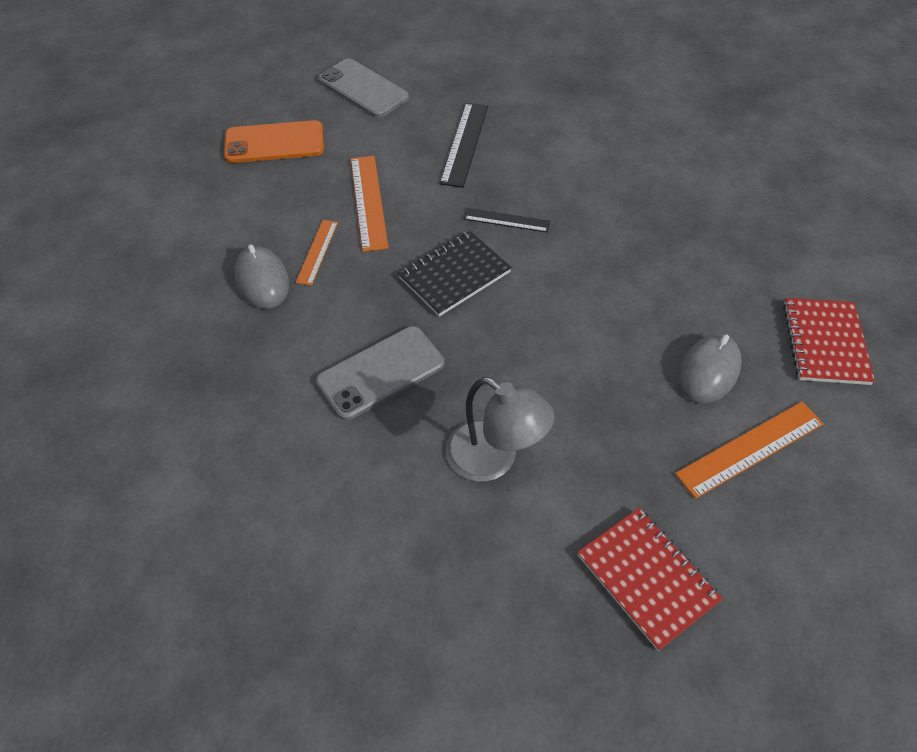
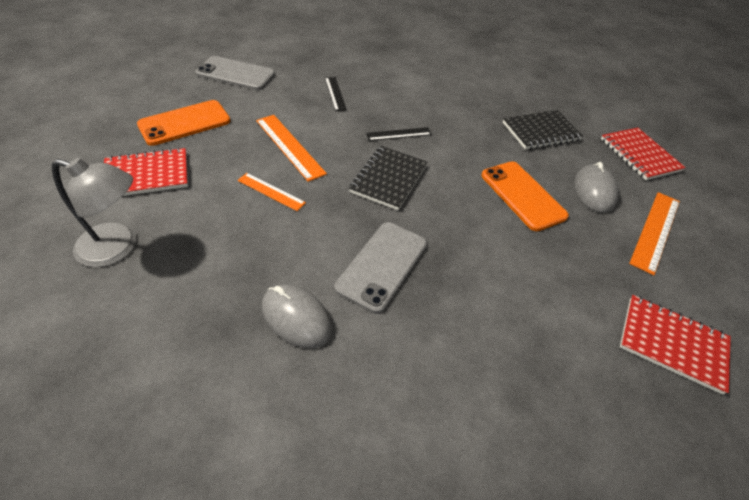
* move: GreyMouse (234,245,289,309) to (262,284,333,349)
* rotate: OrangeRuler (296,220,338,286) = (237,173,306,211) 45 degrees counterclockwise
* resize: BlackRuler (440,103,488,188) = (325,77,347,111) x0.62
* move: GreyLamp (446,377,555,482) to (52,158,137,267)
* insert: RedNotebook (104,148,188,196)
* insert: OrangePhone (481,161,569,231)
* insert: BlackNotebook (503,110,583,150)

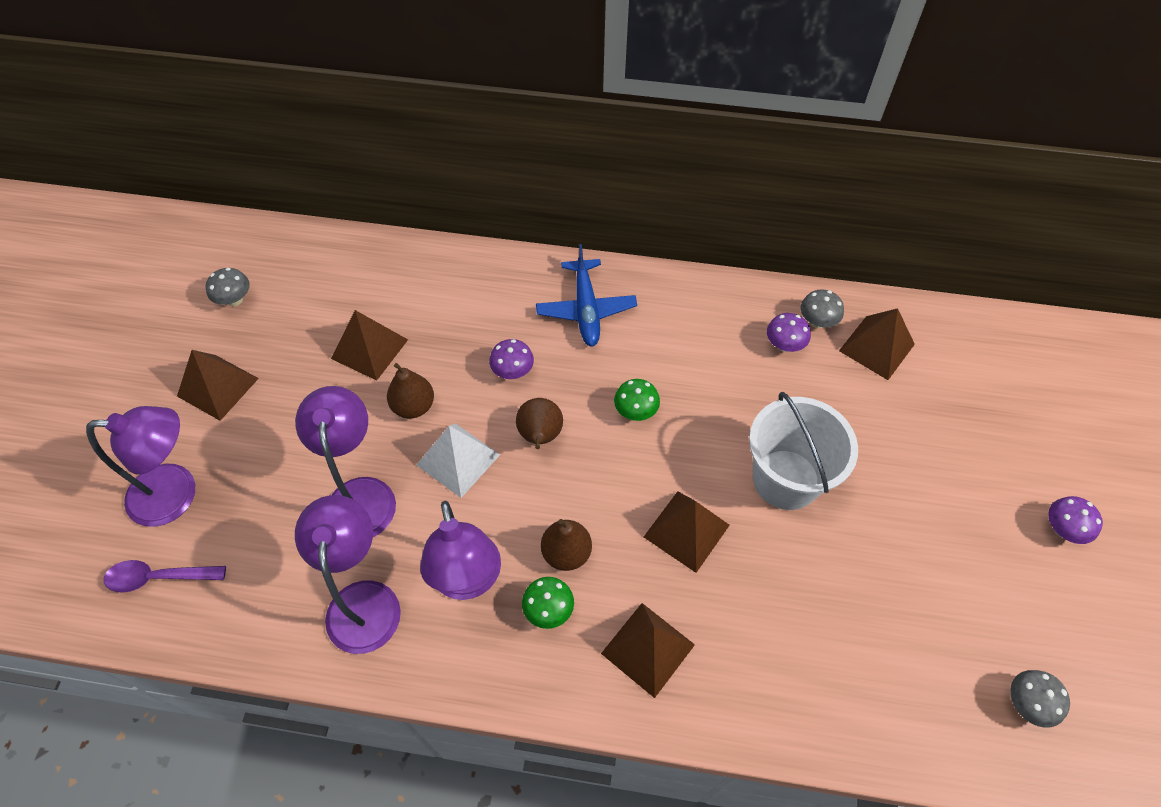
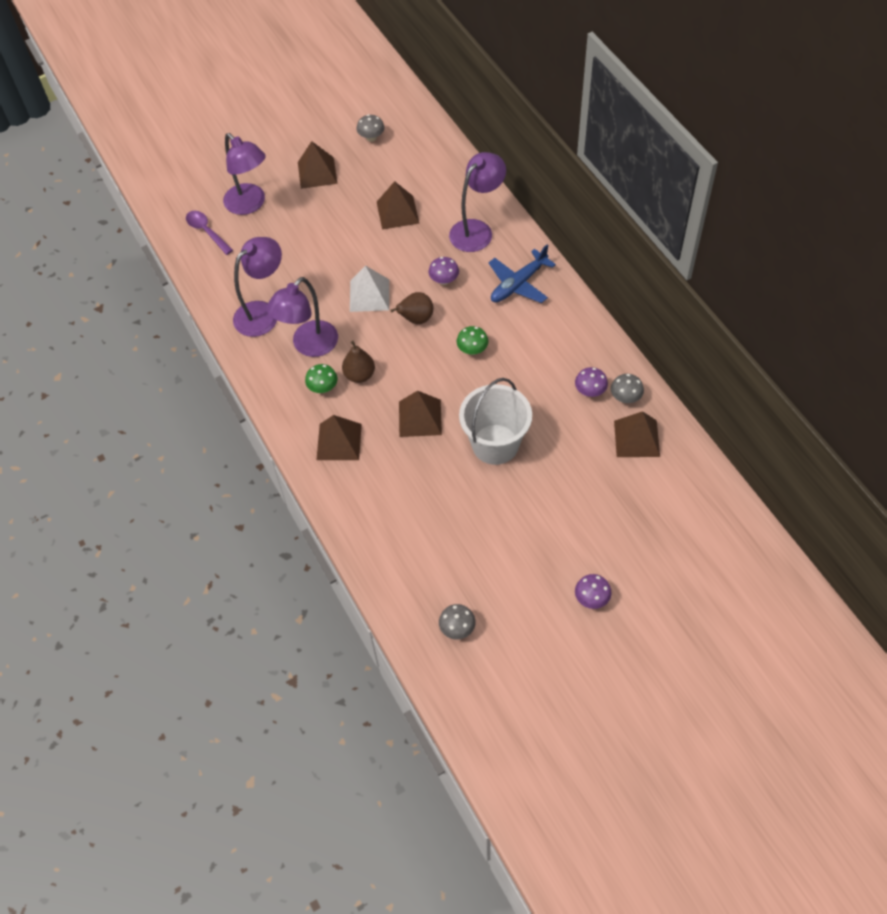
* move: PurpleLamp (295,386,396,537) to (449,152,506,252)
* delete: BrownPear (387,363,434,418)

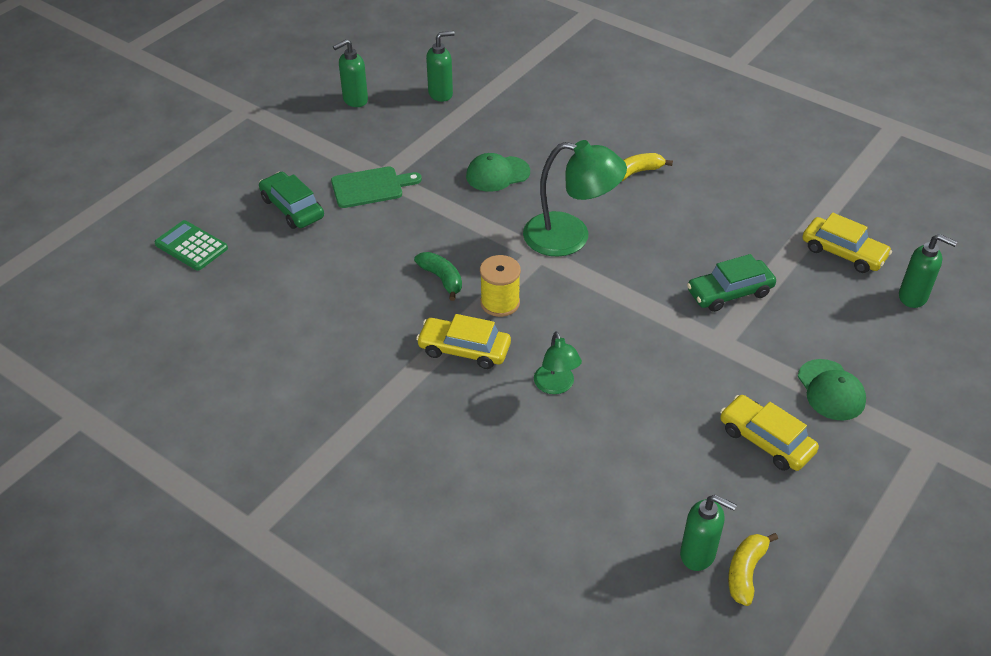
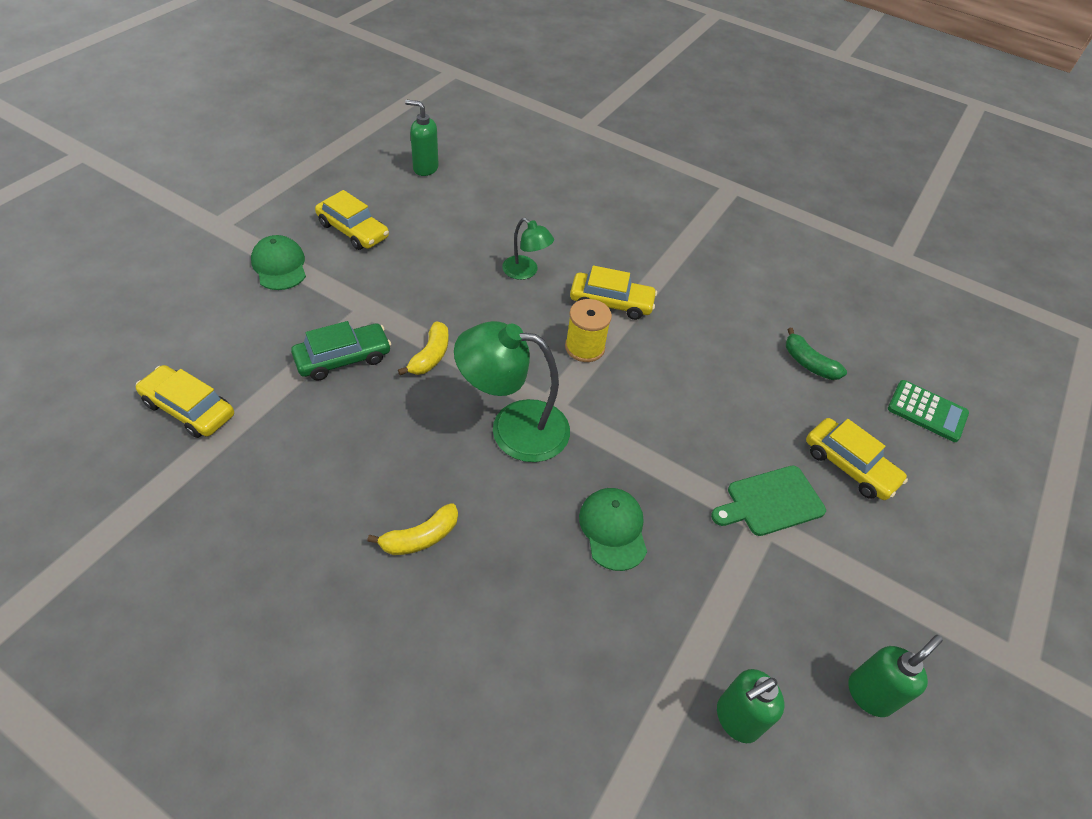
* recolor: GreenCar (259,172,324,229) to YellowCar (806,418,908,500)
* move: GreenBanana (414,252,462,301) to (786,328,847,380)
* rotate: GreenCap (466,153,530,192) = (579,488,647,571) 75 degrees counterclockwise
* rotate: GreenLamp (534,331,582,394) = (502,218,554,280) 150 degrees clockwise
* move: YellowBanana (728,533,778,606) to (398,321,449,375)
* delete: GreenSoapDispenser (899,234,957,308)

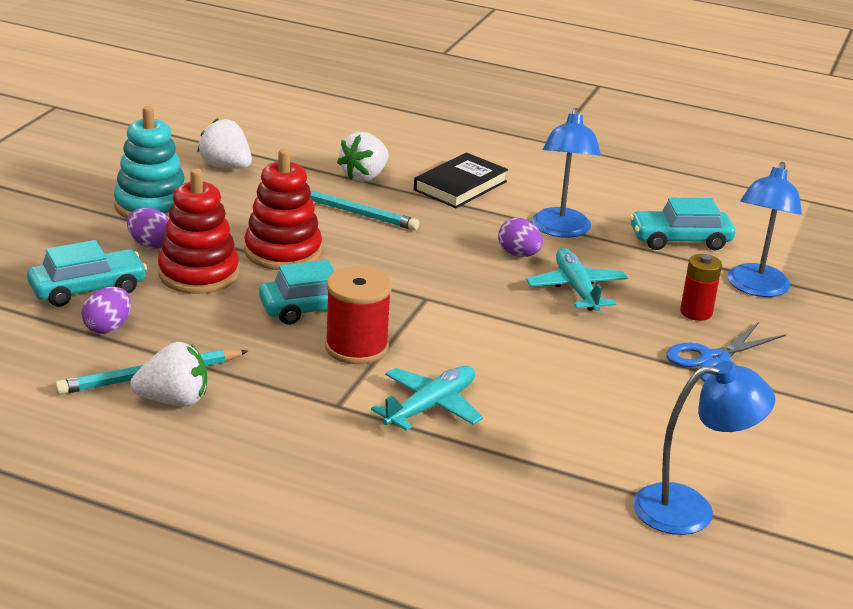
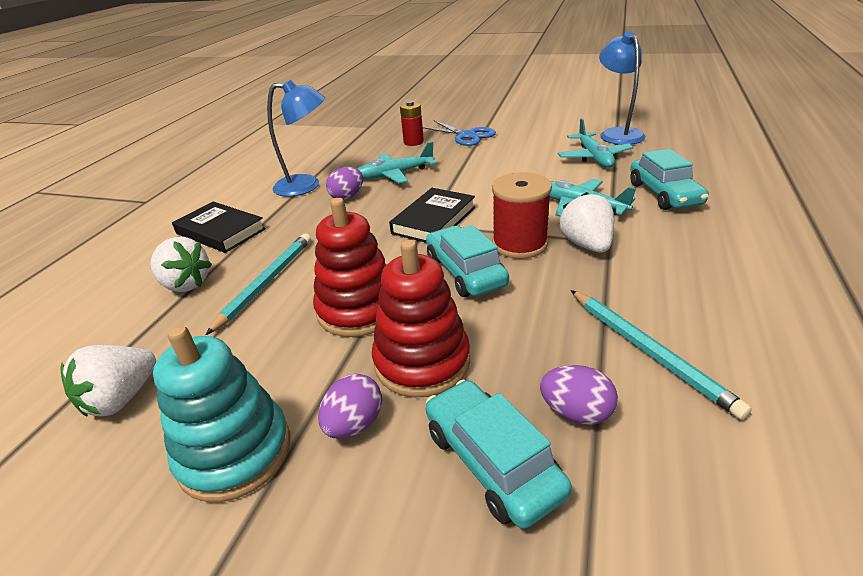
* move: WhiteStrawberry (130,342,207,406) to (559,192,614,253)
* move: TurquoiseCar (630,198,735,250) to (630,149,709,210)
* delete: BlueLamp (728,162,802,297)
* insert: BlackBook (389,188,475,243)
* insert: TurquoisePlane (558,118,634,168)

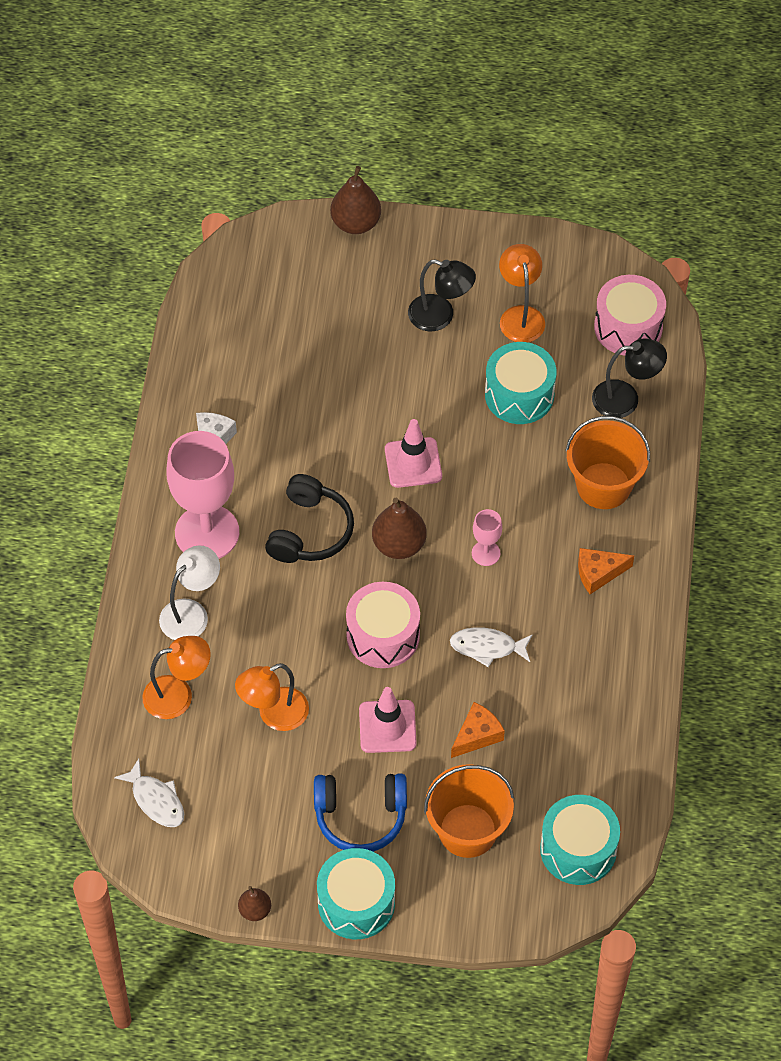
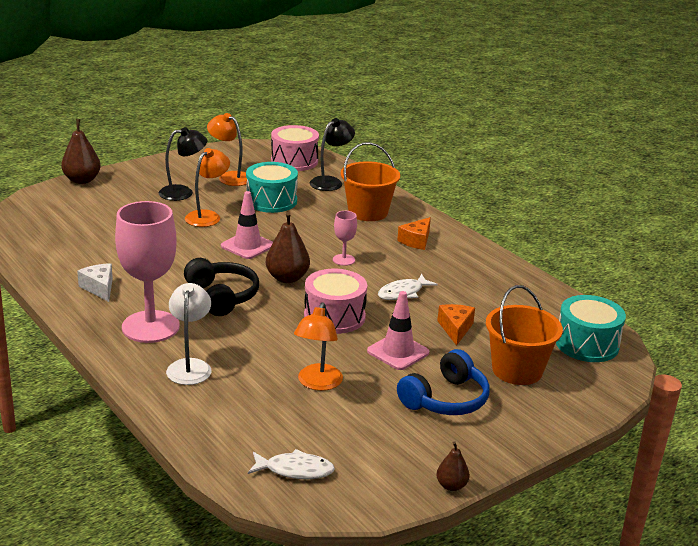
* move: OrangeLamp (142,636,211,719) to (185,148,230,227)
* delete: TurquoiseDrum (317,848,395,939)

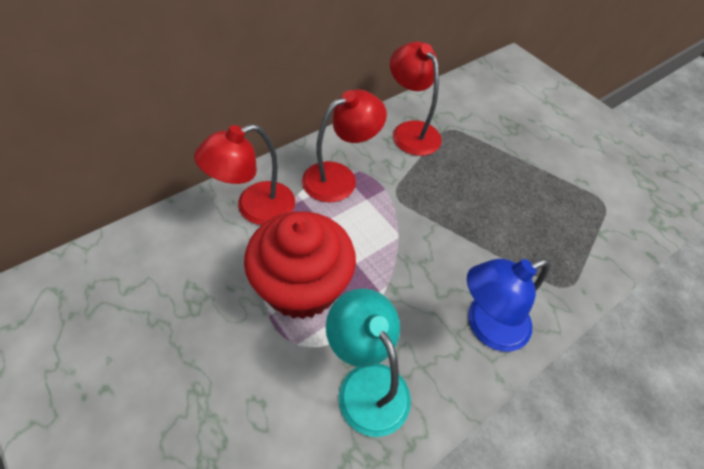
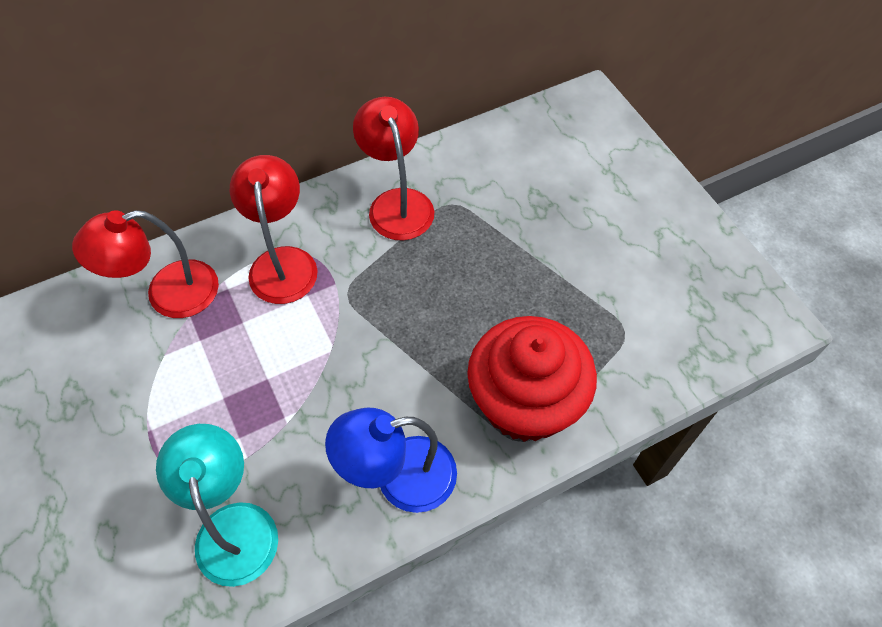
* move: RedCupcake (244,211,356,319) to (467,316,597,442)
* rotate: RedLamp (302,89,387,203) = (230,155,318,304) 75 degrees counterclockwise

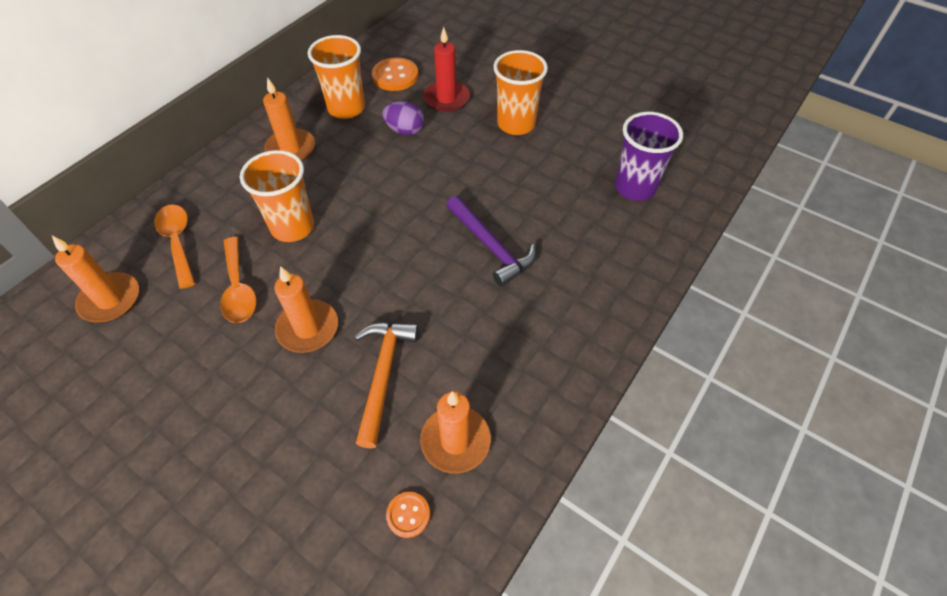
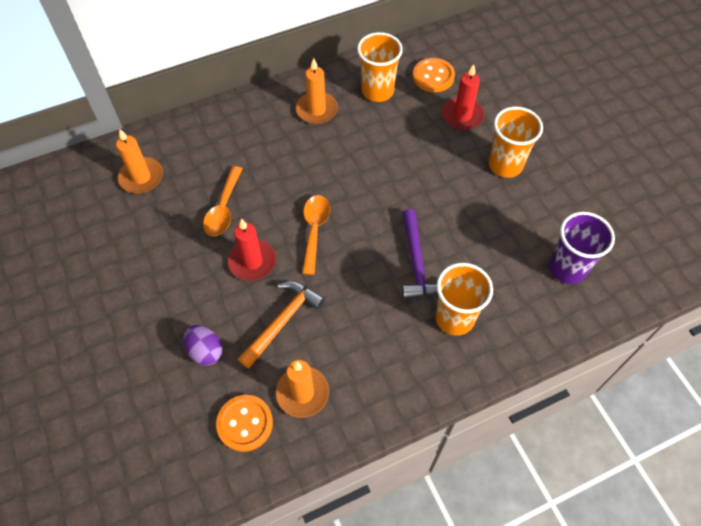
* move: OrangeSpoon (154,204,195,289) to (302,195,330,275)
* move: OrangeCup (240,150,314,242) to (435,263,493,336)
* recolor: OrangeCandle (274,266,338,353) to RedCandle (228,218,276,281)
* move: PurpleEgg (382,101,424,135) to (184,325,223,366)
* resize: OrangeButton (386,492,430,538) = (216,395,273,452) x1.77

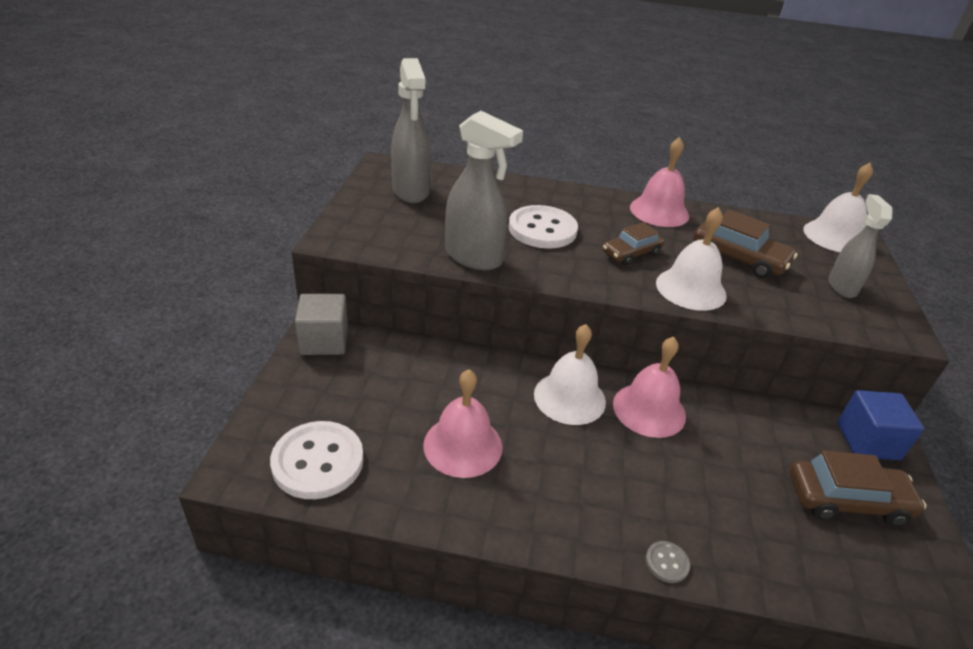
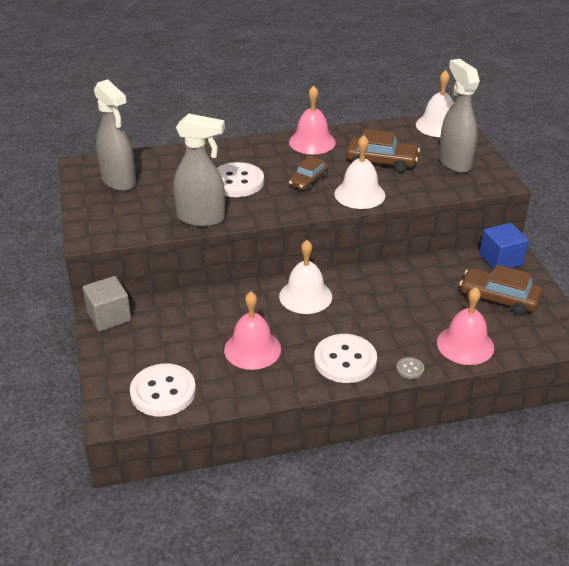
* move: PinkBell (613,337,686,438) to (437,287,494,365)
* rotate: BrownCar (789,451,926,526) = (459,265,542,316) 135 degrees counterclockwise
* resize: GreySprayBottle (828,194,893,298) = (439,59,480,173) x1.52
* insert: WhiteButton (314,334,377,383)

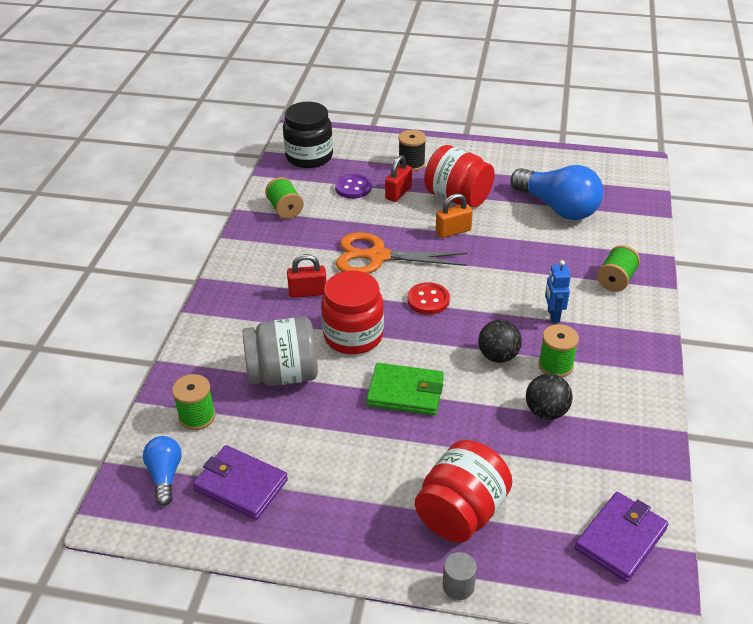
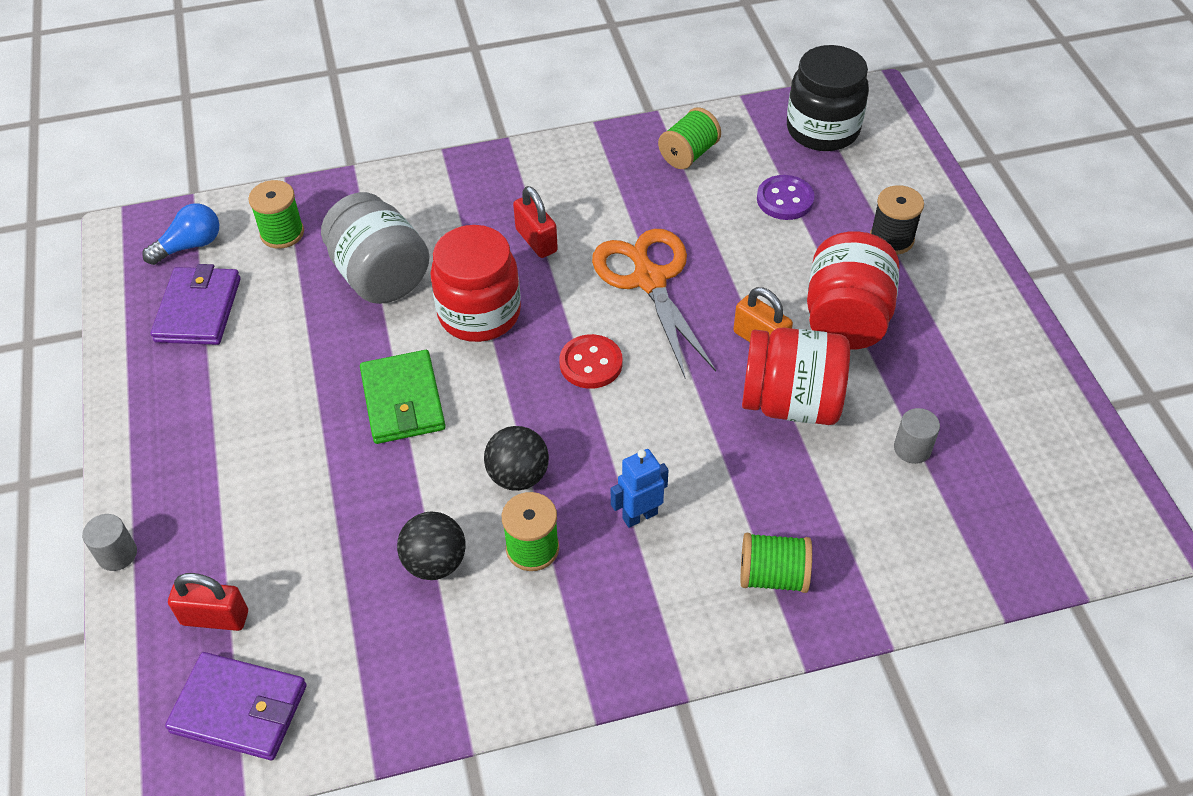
* move: RedPadlock (385,155,412,202) to (168,573,248,631)
* move: RedJar (415,440,512,543) to (742,327,850,425)
* replace: BlueLightBulb (511,165,604,220) to GreyCylinder (894,408,940,464)

